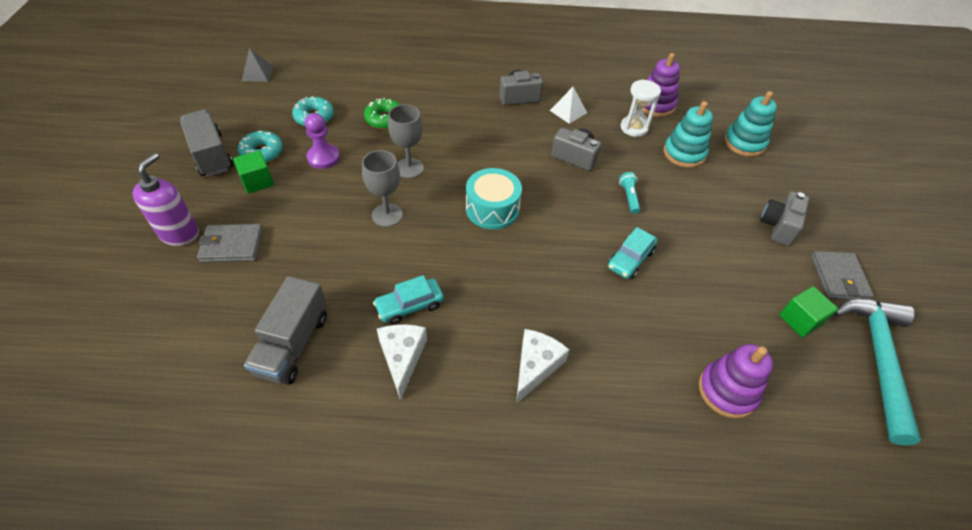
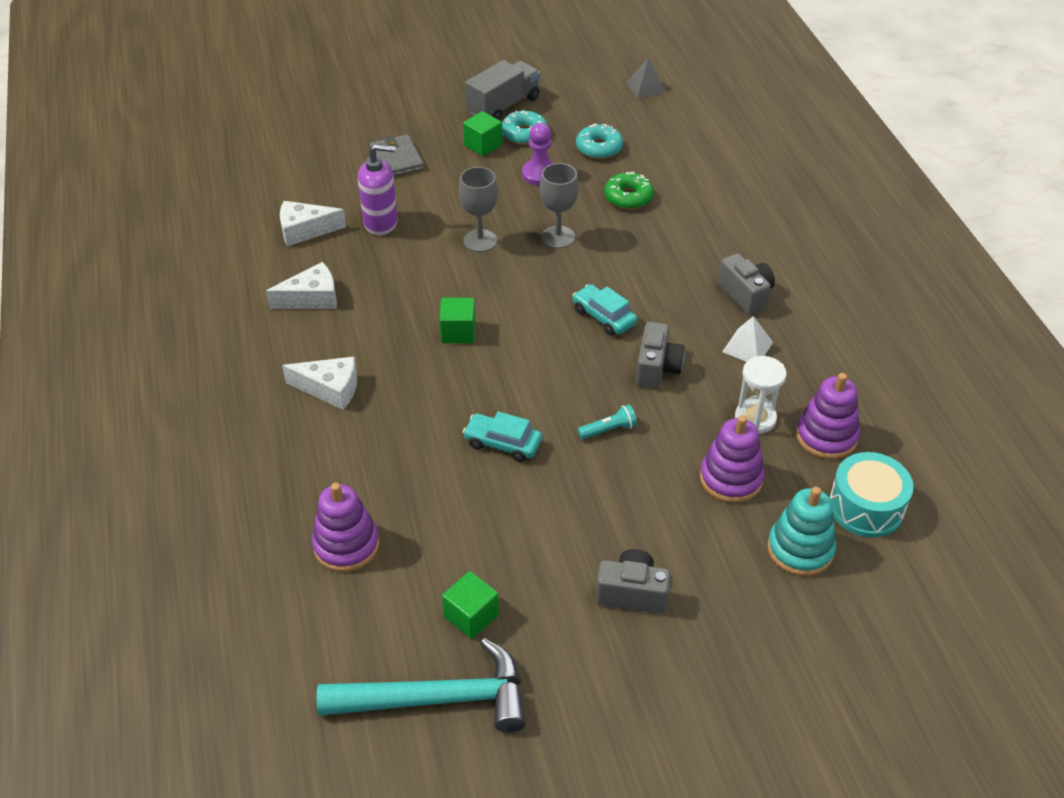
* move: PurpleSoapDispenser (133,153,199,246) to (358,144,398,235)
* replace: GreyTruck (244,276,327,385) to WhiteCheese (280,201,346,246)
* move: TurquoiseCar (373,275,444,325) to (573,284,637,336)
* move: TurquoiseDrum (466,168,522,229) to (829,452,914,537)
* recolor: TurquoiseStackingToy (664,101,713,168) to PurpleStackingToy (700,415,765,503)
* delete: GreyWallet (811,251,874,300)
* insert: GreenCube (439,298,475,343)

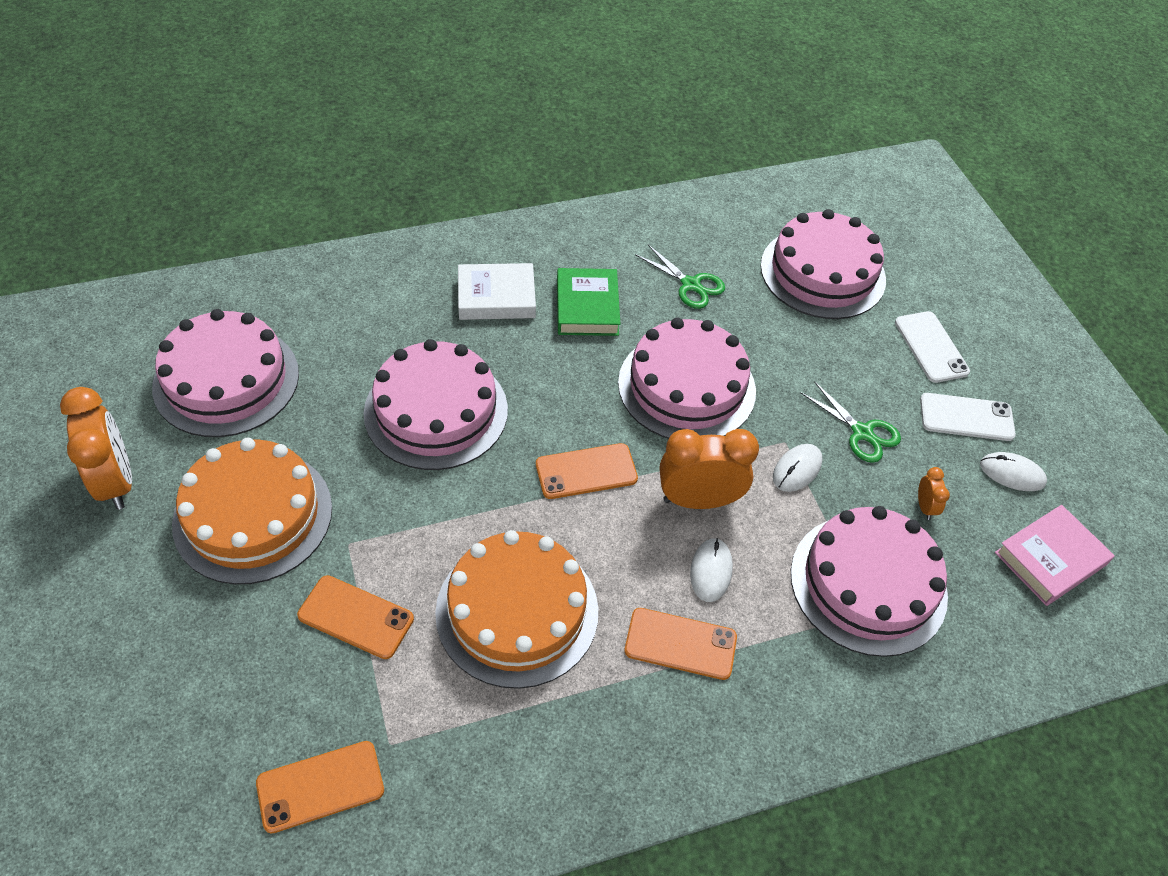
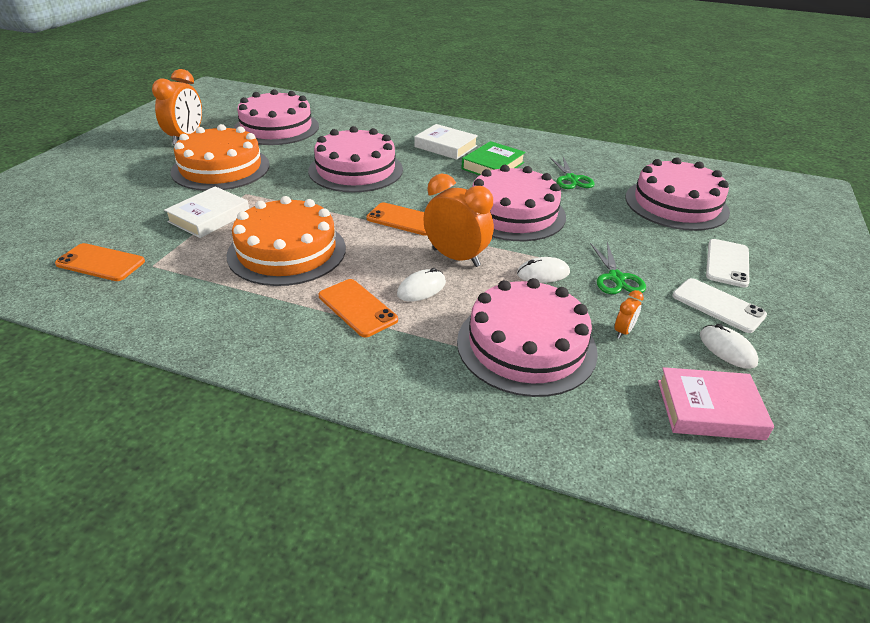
* replace: OrangePhone (297,575,414,659) to WhiteBook (164,186,249,238)

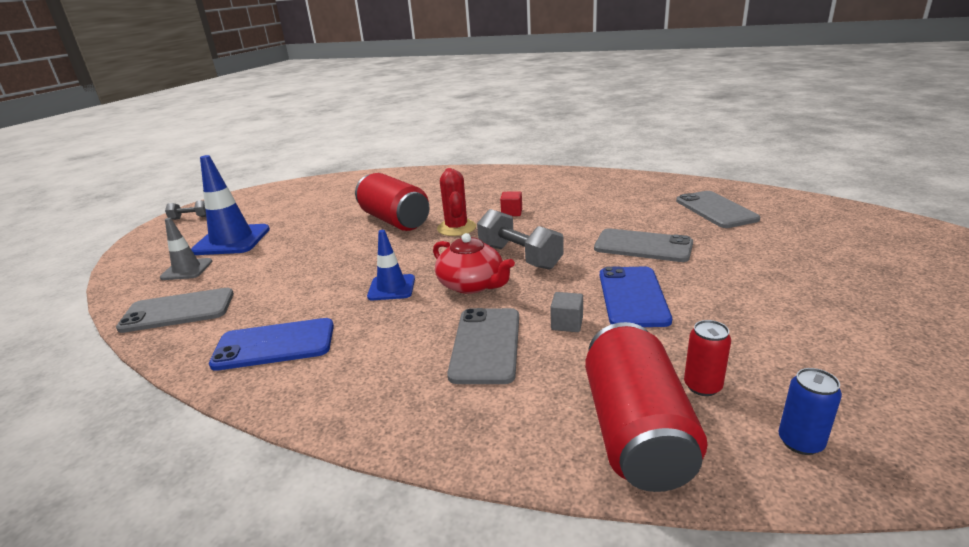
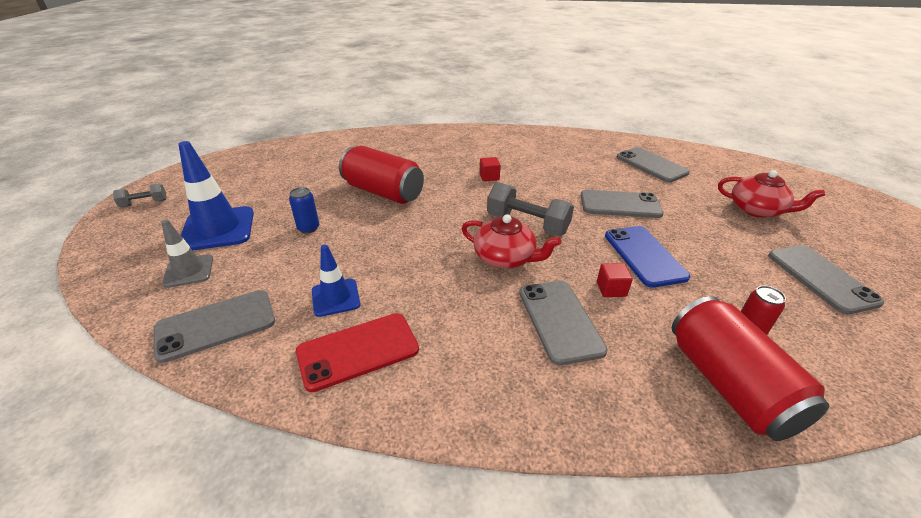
* recolor: BluePhone (209,318,334,371) to RedPhone (296,313,419,392)
* move: BlueTrafficCone (367,230,415,300) to (312,245,360,317)
* delete: RedCactus (437,168,476,236)
* recolor: GreyCube (550,292,583,332) to RedCube (597,263,633,297)
* move: BlueCan (778,368,842,455) to (289,187,319,234)
* insert: RedTeapot (718,170,825,218)
* insert: GreyPhone (768,245,884,314)

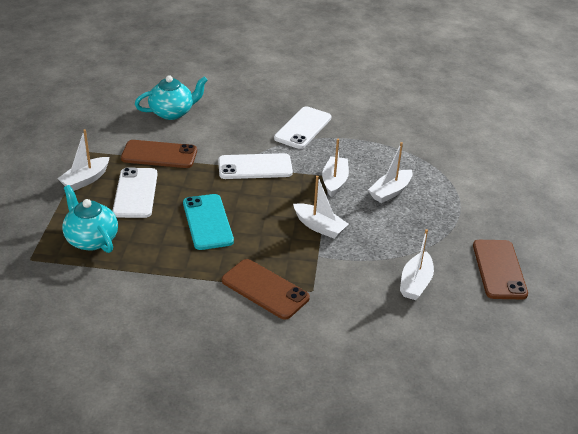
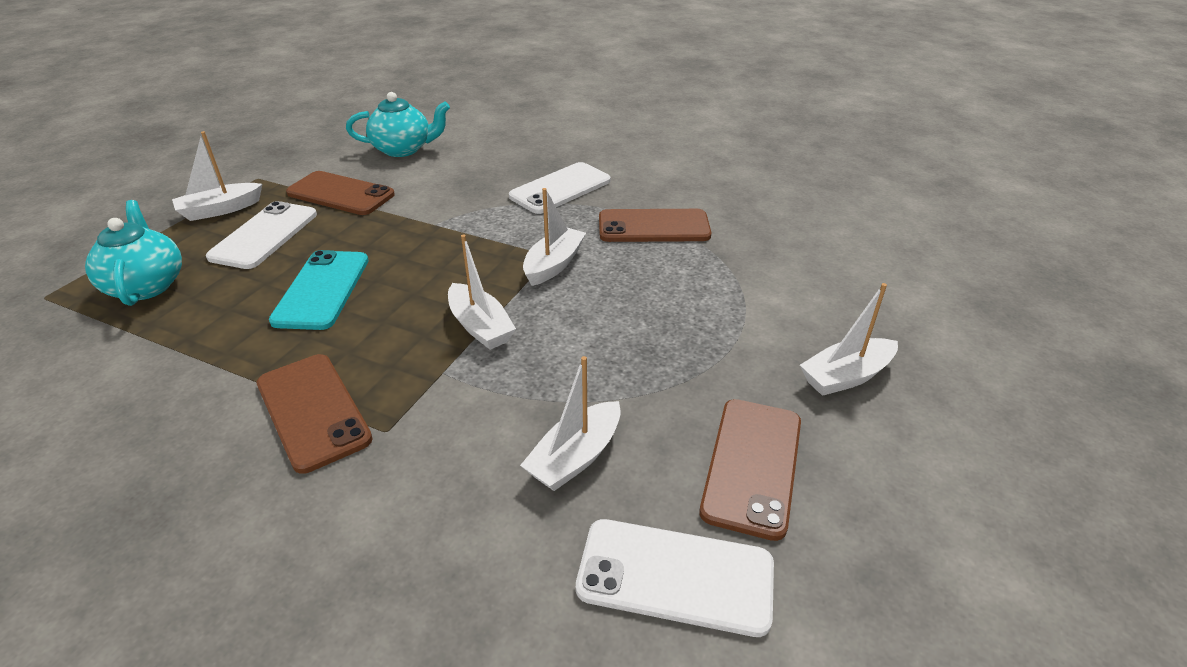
* move: WhitePhone (218,153,293,179) to (576,519,774,637)
* move: WhiteBoat (368,142,413,203) to (800,283,898,396)
* insert: BrownPhone (599,209,712,242)

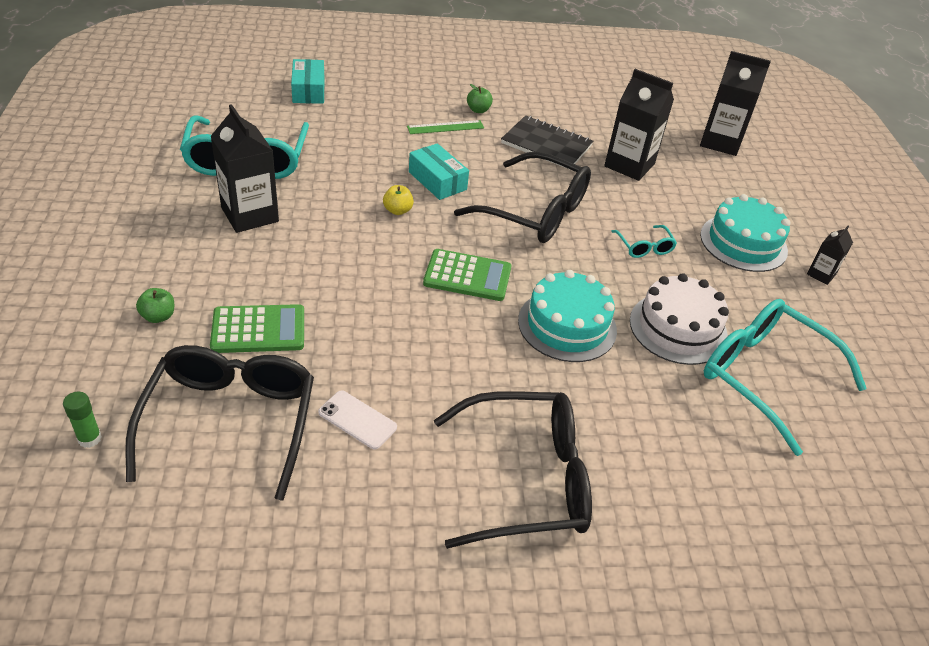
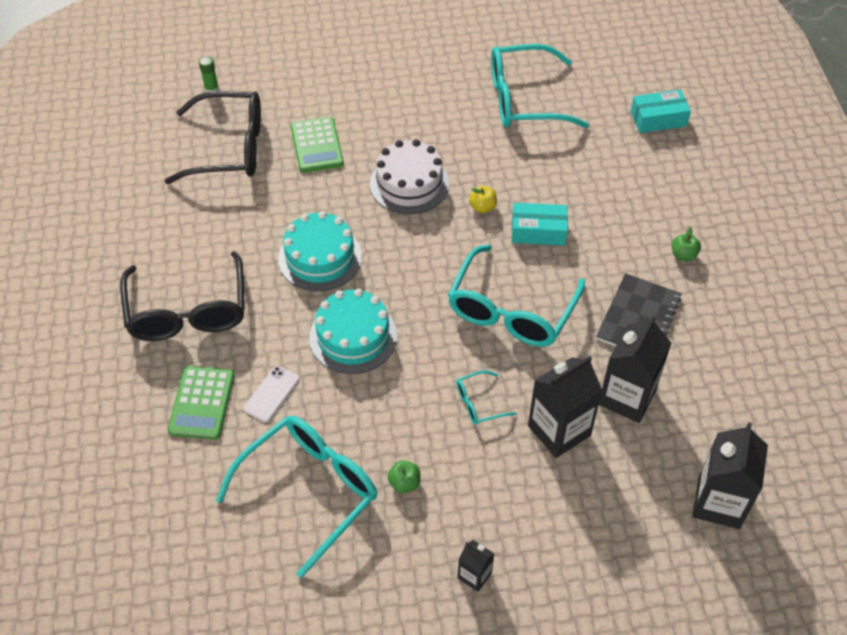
* move: GreenApple (136,288,174,323) to (388,460,421,493)
* move: BlackCarton (211,104,279,233) to (528,356,603,458)
* move: WhitePhone (318,390,397,449) to (243,366,299,422)
* delete: GreenRuler (407,120,484,134)
* rotate: TurquoiseBox (409,143,469,200) = (512,203,568,246) 45 degrees clockwise
* move: GreenCalculator (423,249,512,301) to (168,366,235,440)
* recolor: BlackGlasses (454,152,591,243) to TurquoiseGlasses (448,245,585,347)
* move: WhiteCake (630,273,729,365) to (370,139,449,214)
* move: TurquoiseCake (700,194,790,272) to (278,211,362,291)

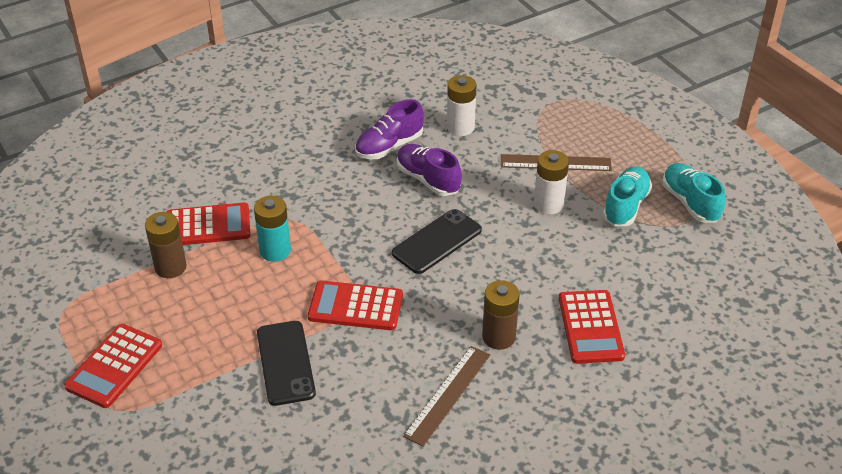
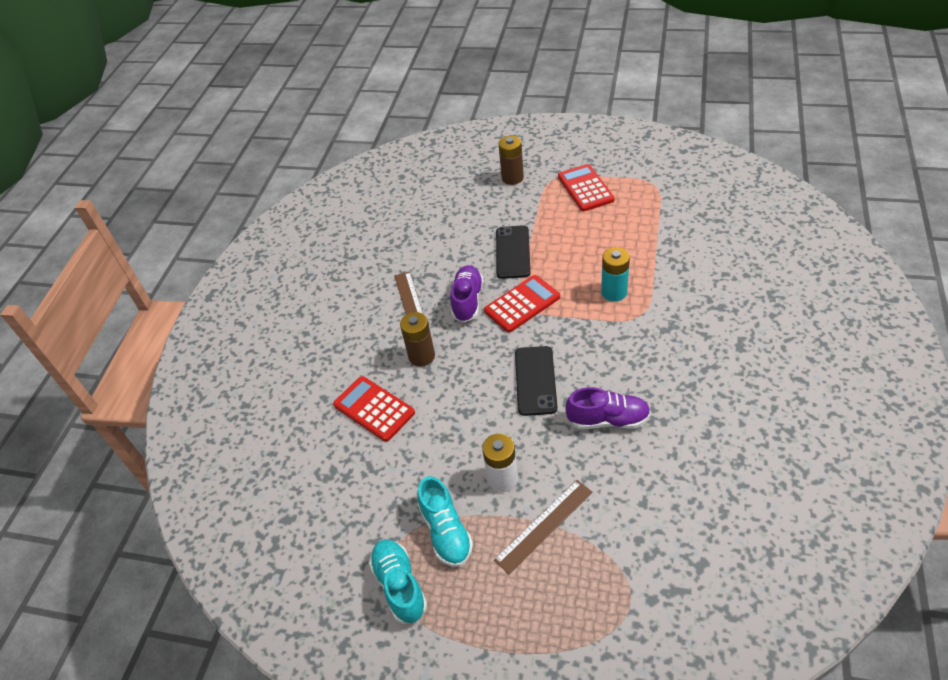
* move: BrownBattery (145,212,187,278) to (498,136,524,185)
* delete: RedCalculator (166,202,250,245)
* rotate: BlackPhone (257,321,316,406) = (496,225,531,279) 60 degrees clockwise
* move: PurpleShoe (355,99,424,159) to (450,265,483,322)
* delete: WhiteBattery (447,75,477,136)
* rotate: TurquoiseShoe (662,163,725,223) = (369,539,427,624) 135 degrees counterclockwise

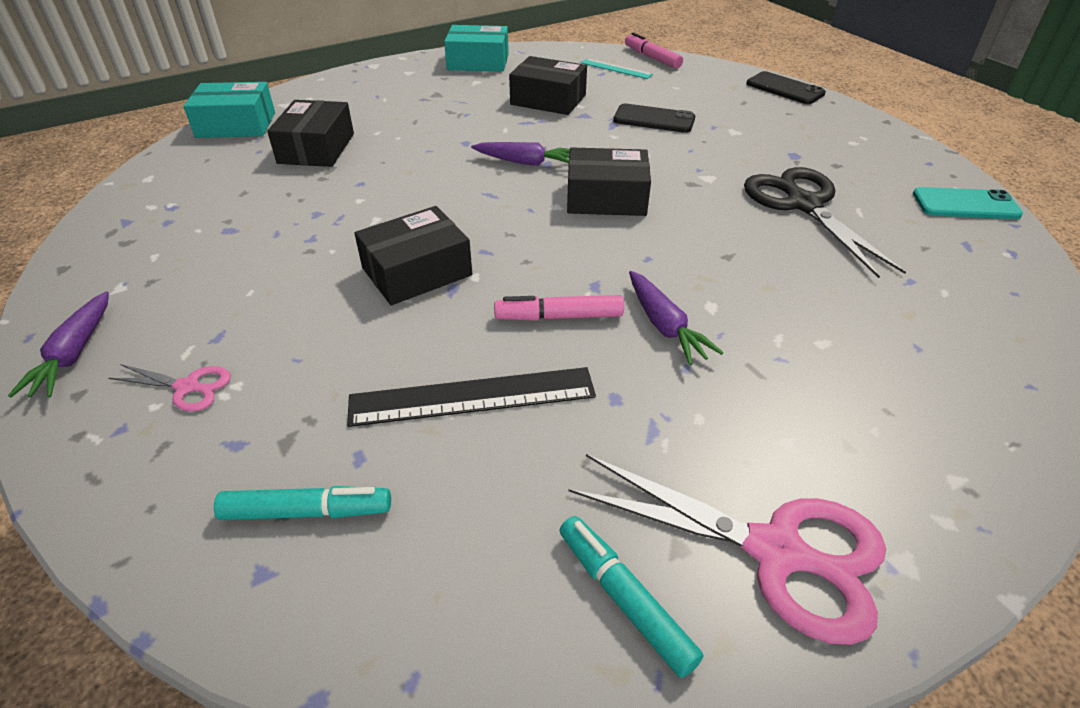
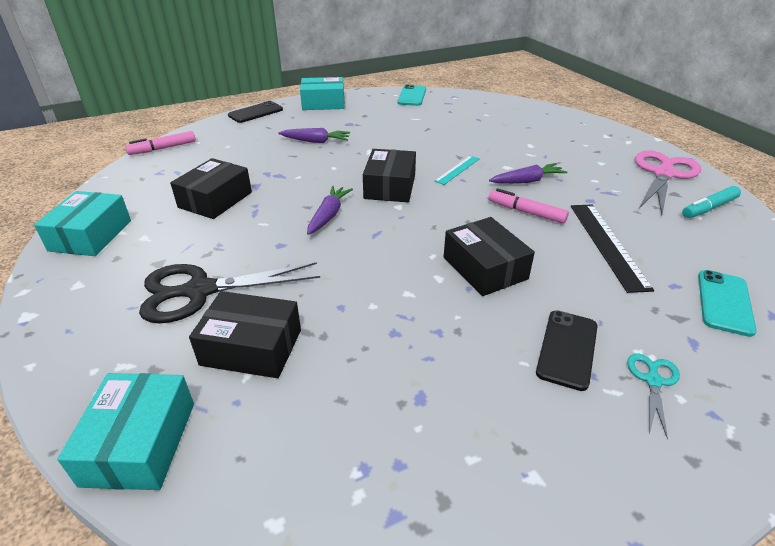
* move: PurpleCarrot (8,291,109,398) to (278,128,350,143)
* recolor: PinkScissors (108,364,231,412) to TurquoiseScissors (627,353,680,440)
* replace: TurquoiseMarker (214,486,391,520) to TurquoisePhone (698,270,757,337)
* rotate: PinkMarker (494,295,624,321) = (489,188,569,224) 120 degrees clockwise
* move: TurquoiseRuler (581,59,653,79) to (434,156,480,185)
* move: BlackPhone (613,104,695,133) to (536,311,598,391)
* move: BlackScissors (744,167,906,278) to (139,262,320,324)
* insert: TurquoiseBox (300,77,344,110)

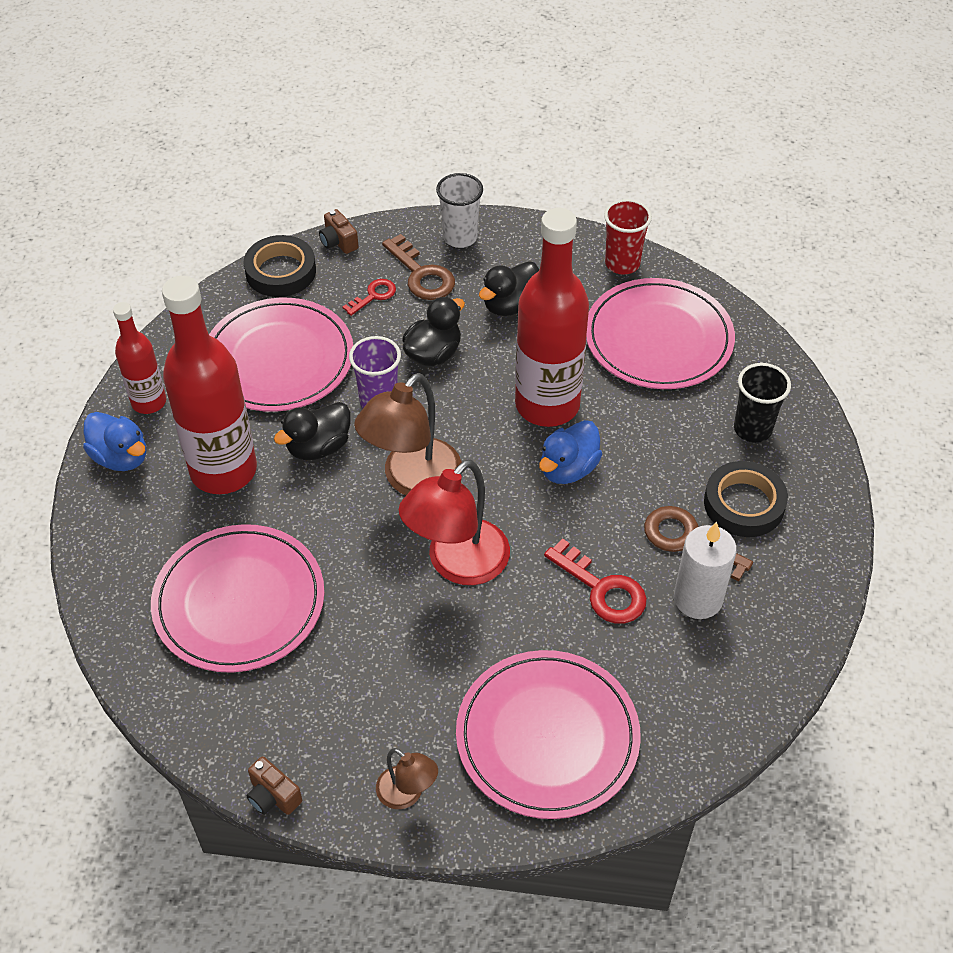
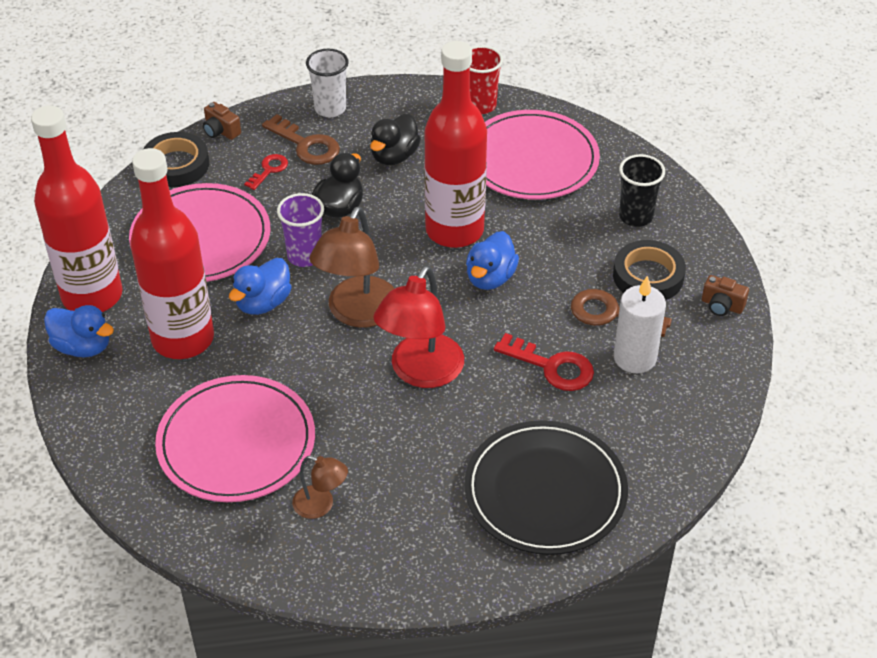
* resize: RedBottle (113,302,166,414) = (31,105,123,312) x1.84
* move: BrownCamera (247,756,302,815) to (702,275,749,316)
* recolor: BlackDuck (274,402,351,460) to BlueDuck (229,258,292,315)
* move: BrownLamp (376,748,438,809) to (292,456,348,519)
* recolor: PinkPlate (456,650,641,819) to BlackPlate (464,420,628,555)

